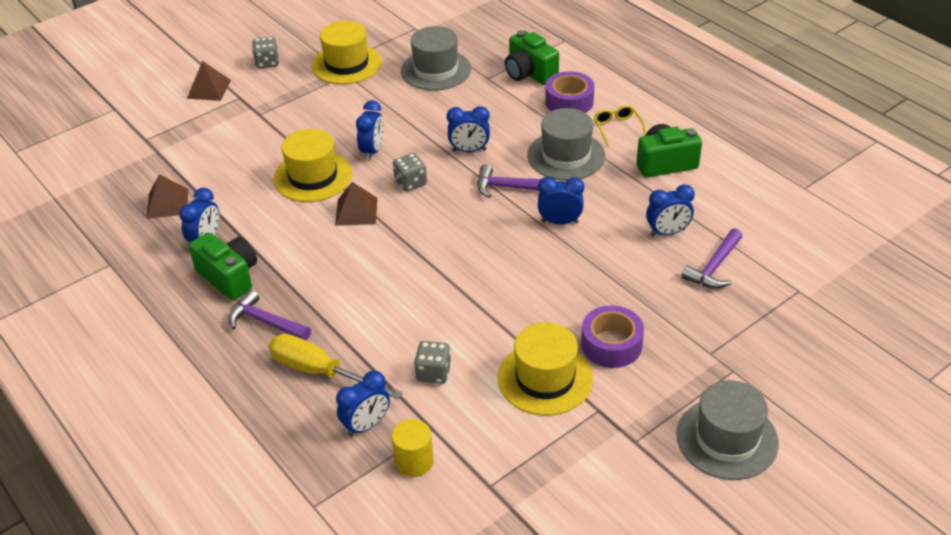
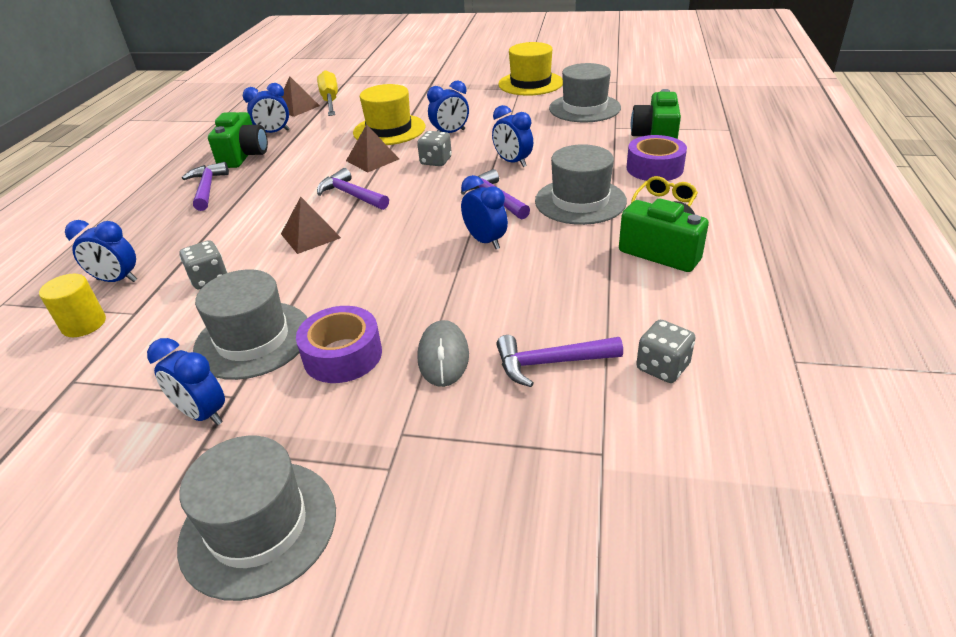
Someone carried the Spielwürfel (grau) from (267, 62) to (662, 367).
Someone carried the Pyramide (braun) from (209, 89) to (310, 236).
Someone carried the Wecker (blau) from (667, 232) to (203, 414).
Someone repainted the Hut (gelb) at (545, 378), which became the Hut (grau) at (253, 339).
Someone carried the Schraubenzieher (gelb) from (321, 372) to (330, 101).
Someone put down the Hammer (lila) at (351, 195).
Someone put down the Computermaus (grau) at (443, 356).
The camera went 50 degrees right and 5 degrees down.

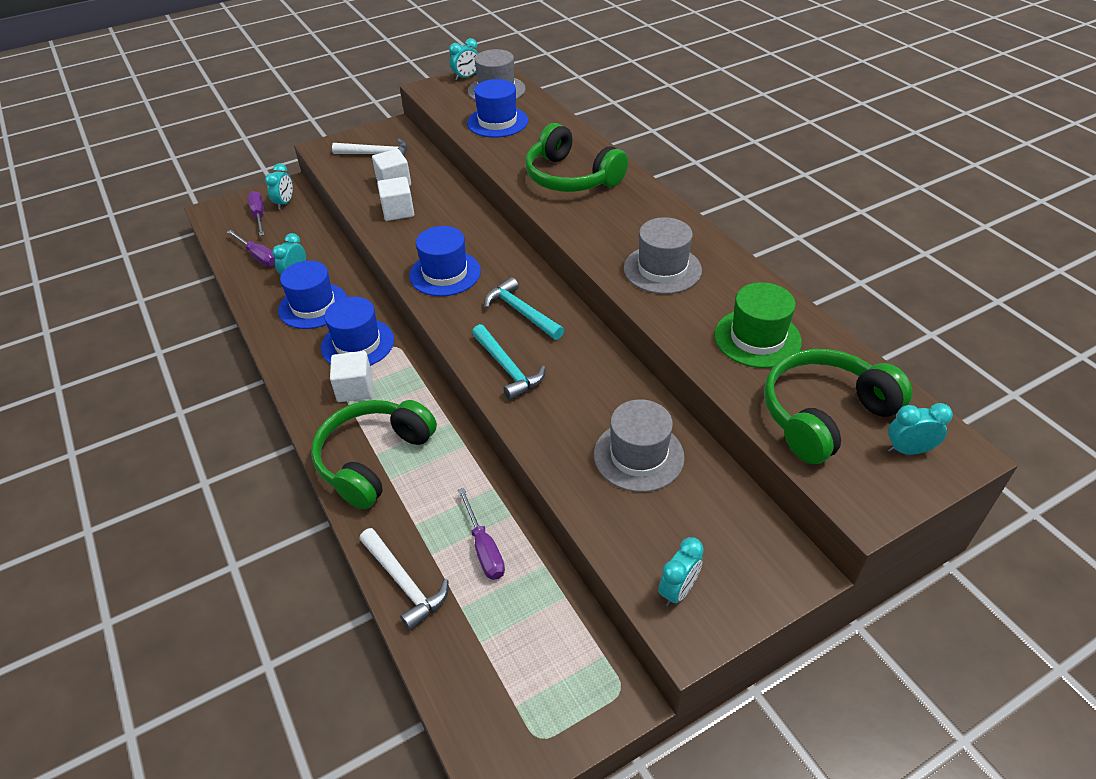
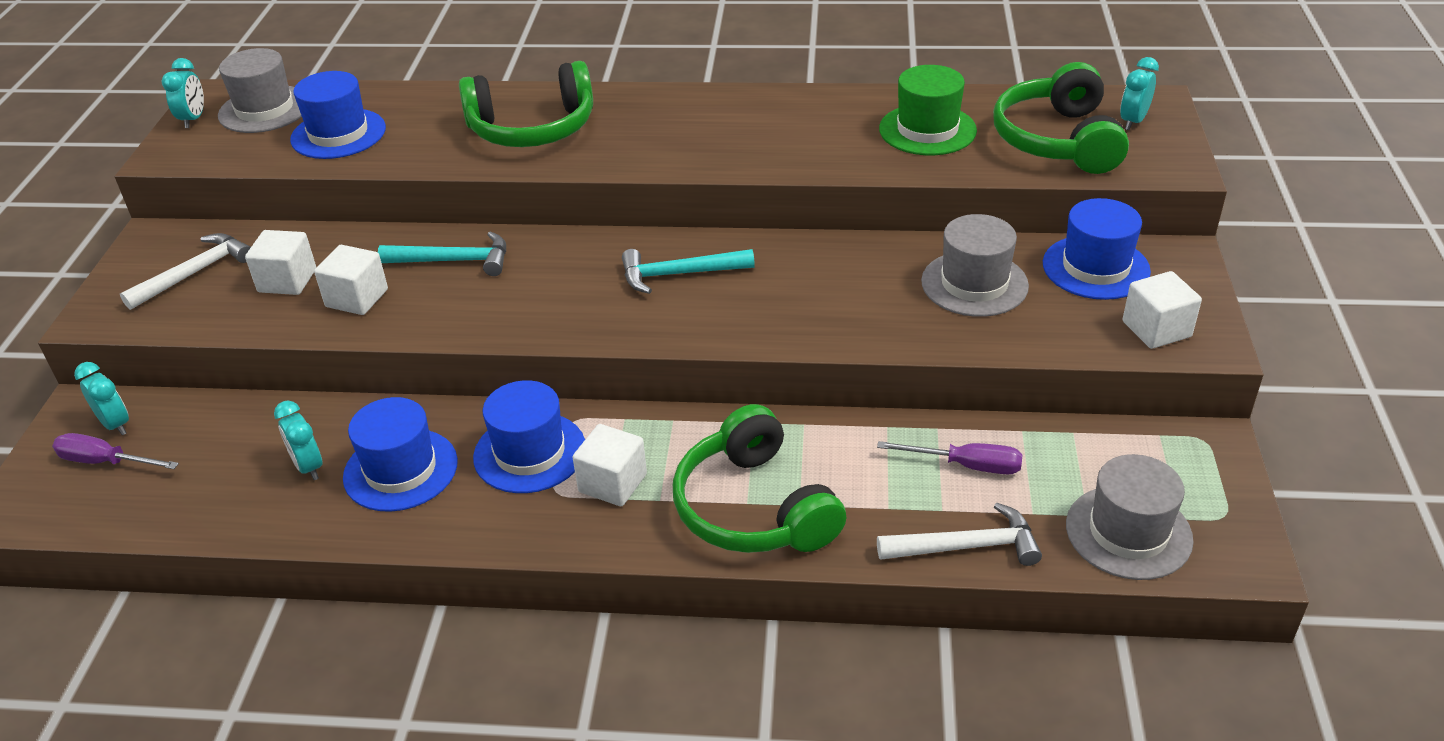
Someone carried the Hut (grau) from (662, 269) to (1128, 532).
Someone carried the Hut (blau) from (445, 273) to (1096, 267).
Someone took away the Schraubenzieher (lila) at (258, 256).
Someone carried the Hammer (türkis) from (507, 368) to (454, 261).
Someone swapped the Wecker (türkis) at (678, 590) for the Kubus (weiß) at (1156, 329).
The camera went 55 degrees left and 5 degrees down.

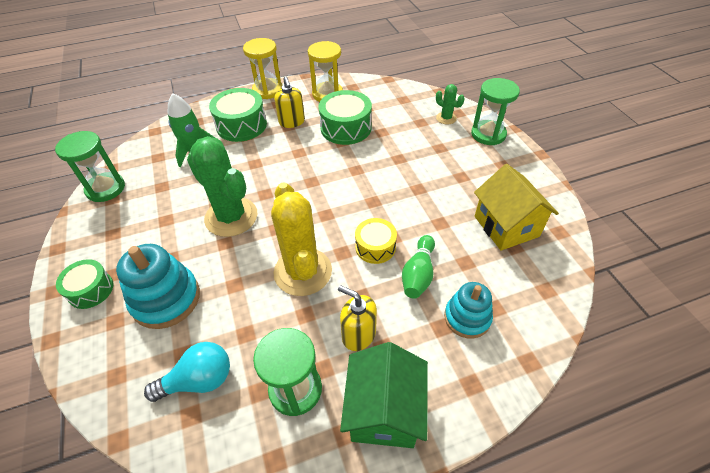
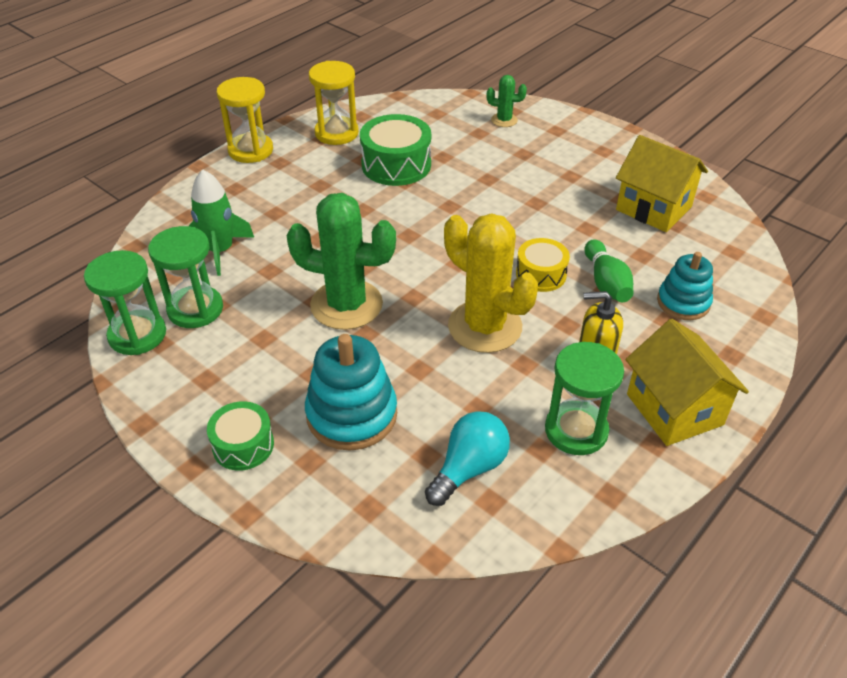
Someone took away the Seifenspender (gelb) at (292, 122).
Someone carried the Sanduhr (grün) from (488, 134) to (195, 309).
Someone took away the Trommel (grün) at (241, 125).
Someone repainted the Haus (grün) at (384, 411), which became the Haus (gelb) at (674, 409).
The camera went 30 degrees left and 5 degrees down.

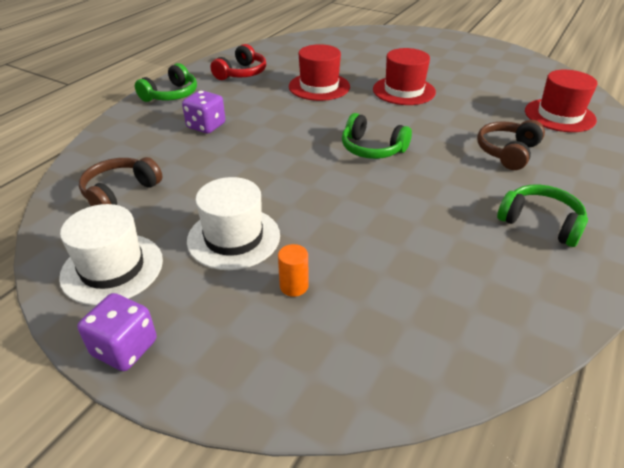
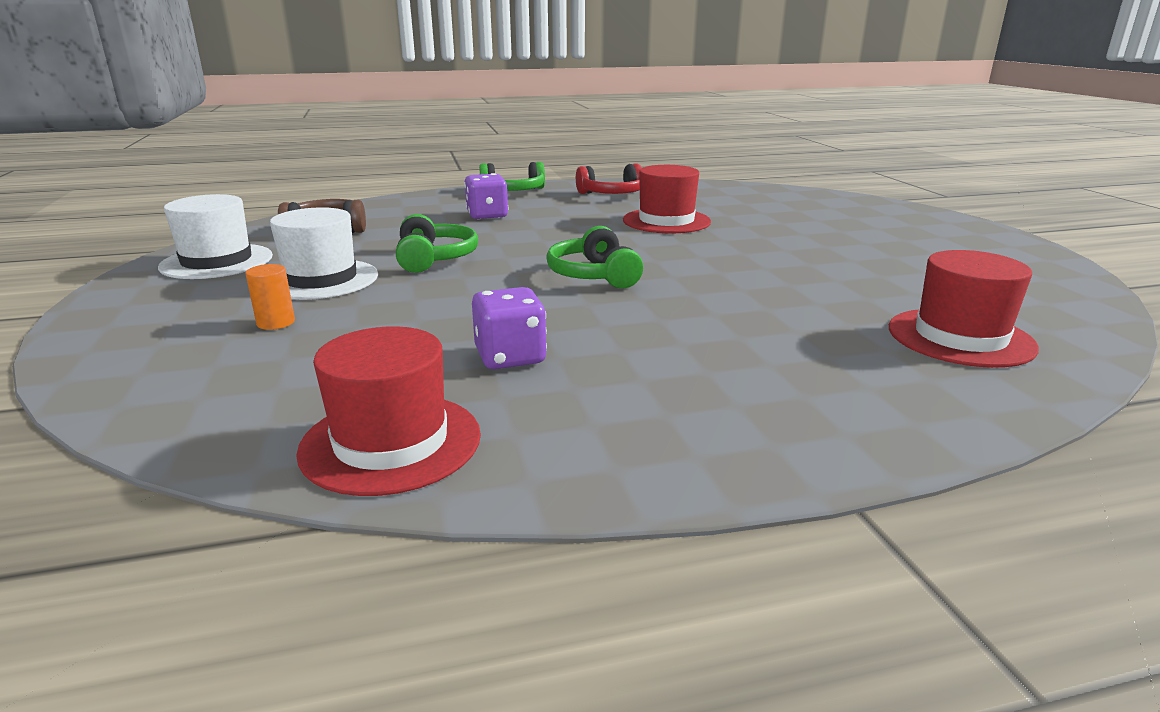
Someone carried the Hut (rot) from (404, 91) to (391, 442).
Someone took away the Kopfhörer (braun) at (507, 152).
Someone carried the Kopfhörer (grün) from (540, 223) to (434, 258).
Someone carried the Spielwürfel (lila) from (125, 348) to (510, 357).
The camera went 45 degrees right and 15 degrees down.

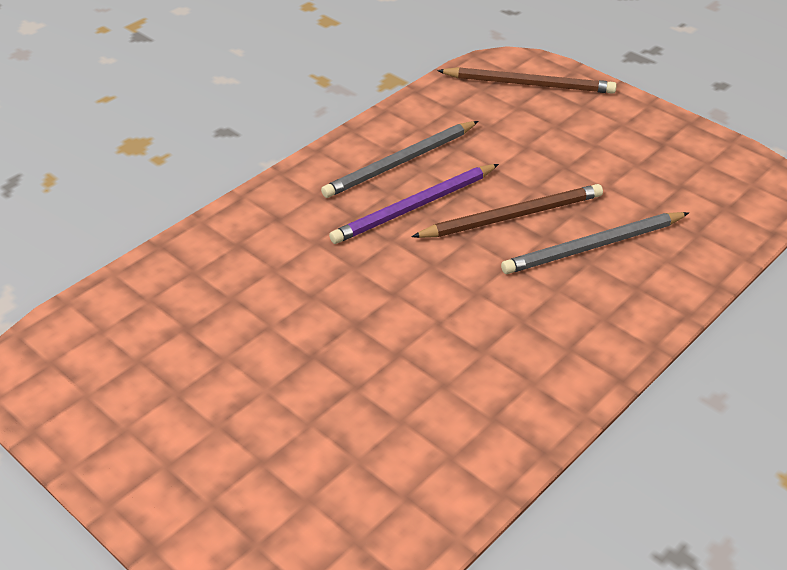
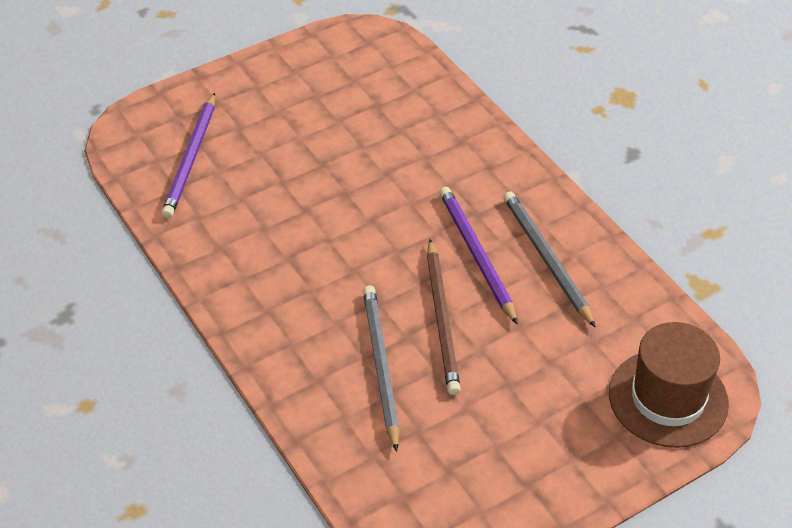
Someone swapped the Bleistift (braun) at (529, 84) for the Hut (braun) at (668, 398).
Someone put down the Bleistift (lila) at (191, 158).
The camera went 105 degrees right and 5 degrees up.

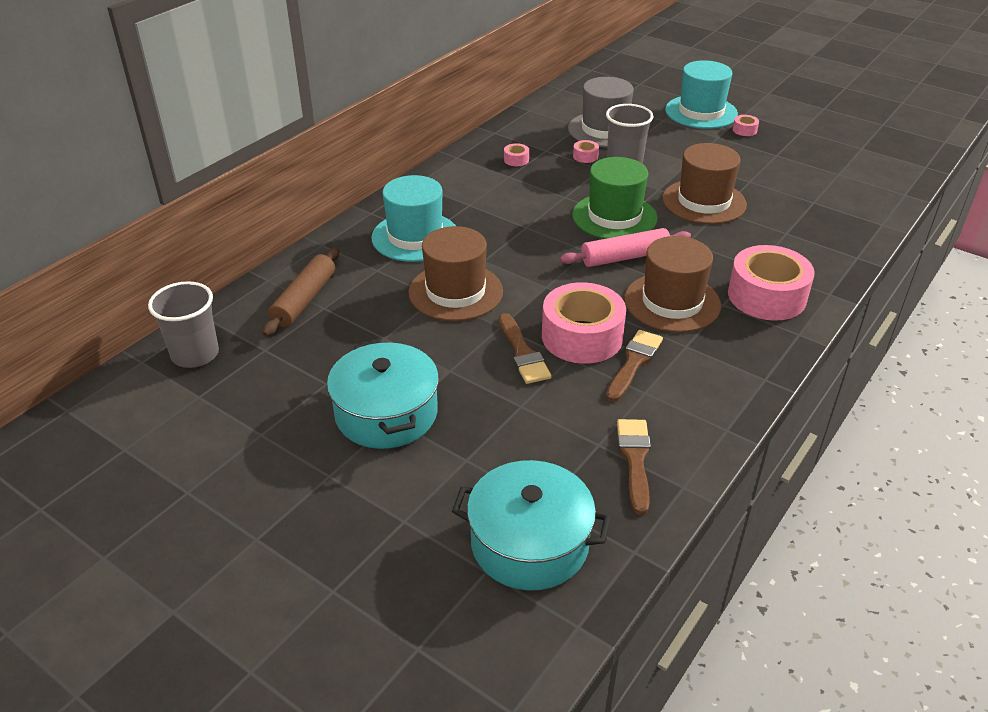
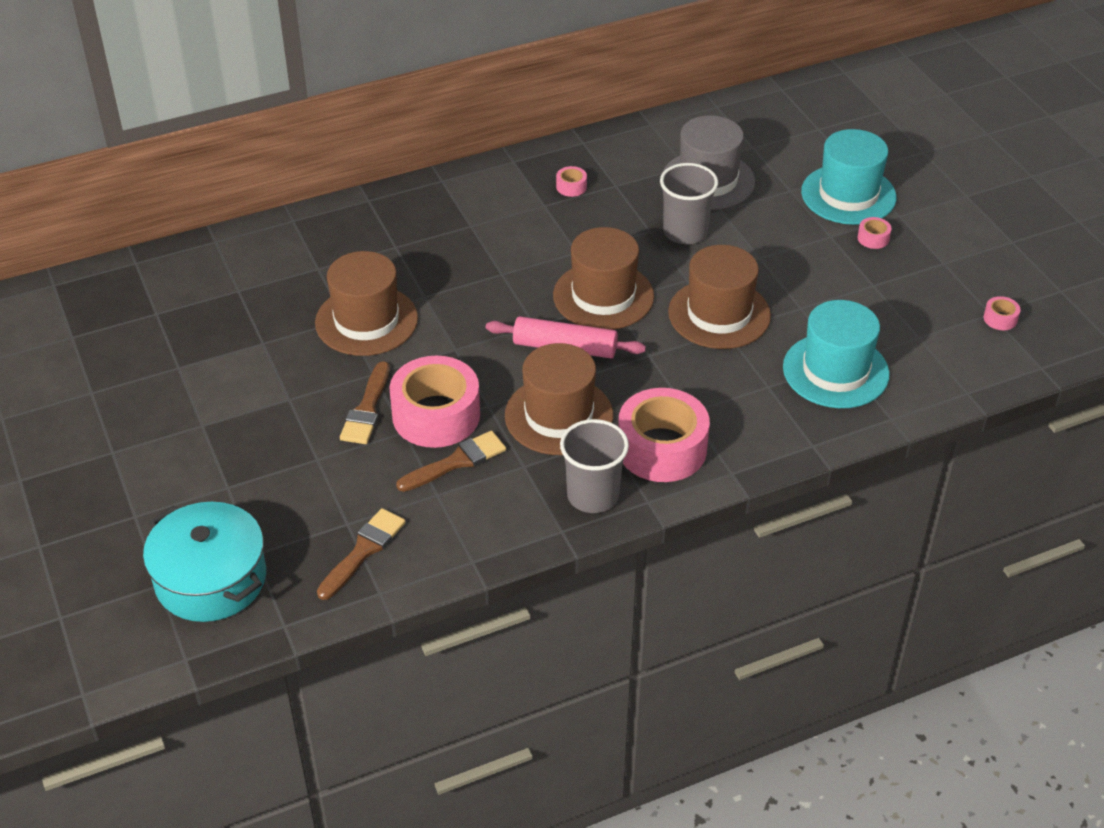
Someone carried the Klebeband (rosa) from (585, 156) to (1000, 319).
Someone repainted the Hut (grün) at (614, 217), which became the Hut (braun) at (603, 296).
Someone carried the Hut (türkis) from (415, 237) to (835, 371).
Someone took away the Nudelholz (braun) at (304, 300).
Someone carried the Becher (grau) from (195, 354) to (593, 495).
Someone took away the Kochtopf (türkis) at (386, 413).
The camera went 30 degrees right and 5 degrees up.

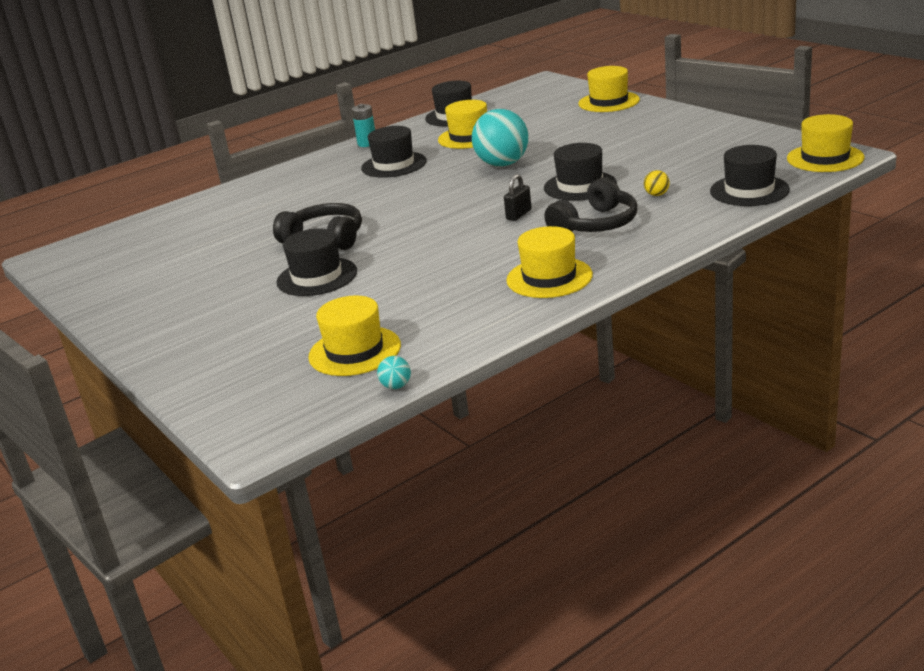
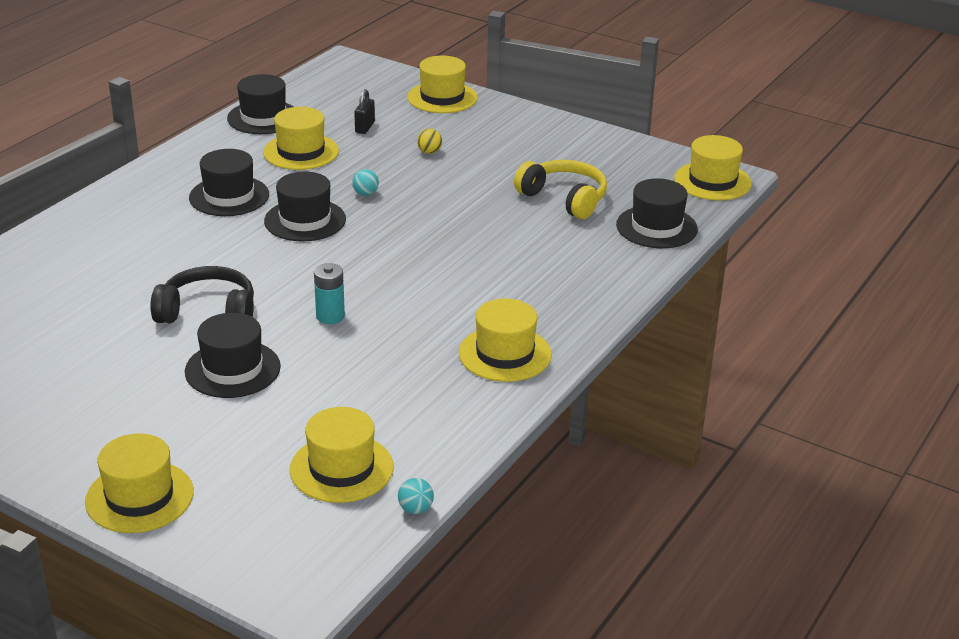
Someone carried the Batterie (türkis) from (367, 143) to (330, 316).
Someone scaled the Ball (türkis) at (502, 164) by 0.40.
Someone carried the Hut (schwarz) from (580, 186) to (305, 220).
Someone carried the Ball (gelb) from (656, 195) to (429, 152).
Someone carried the Vorhängeschloss (schwarz) from (519, 214) to (365, 127).
Someone took away the Kopfhörer (schwarz) at (596, 224).
Someone put down the Kopfhörer (gelb) at (564, 199).
Someone put down the Hut (gelb) at (139, 497).
The camera went 25 degrees left and 5 degrees up.

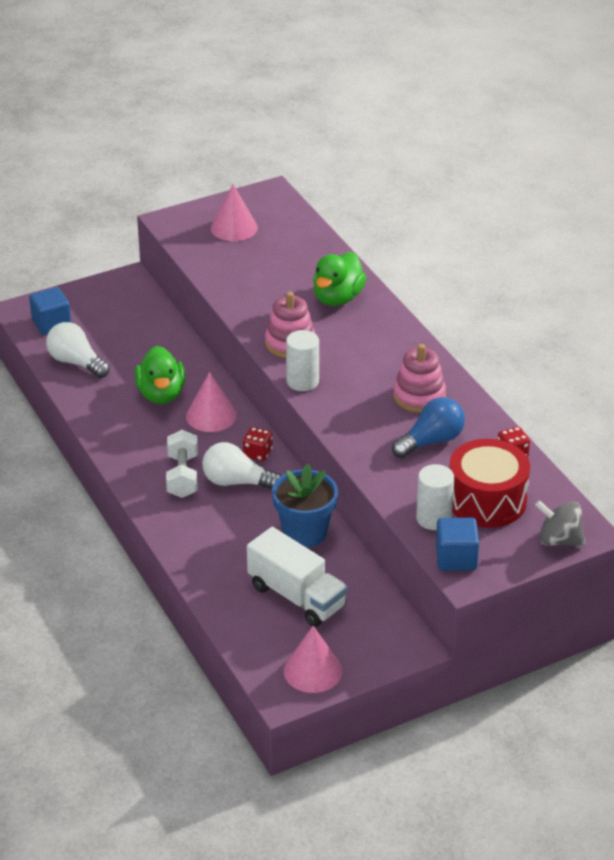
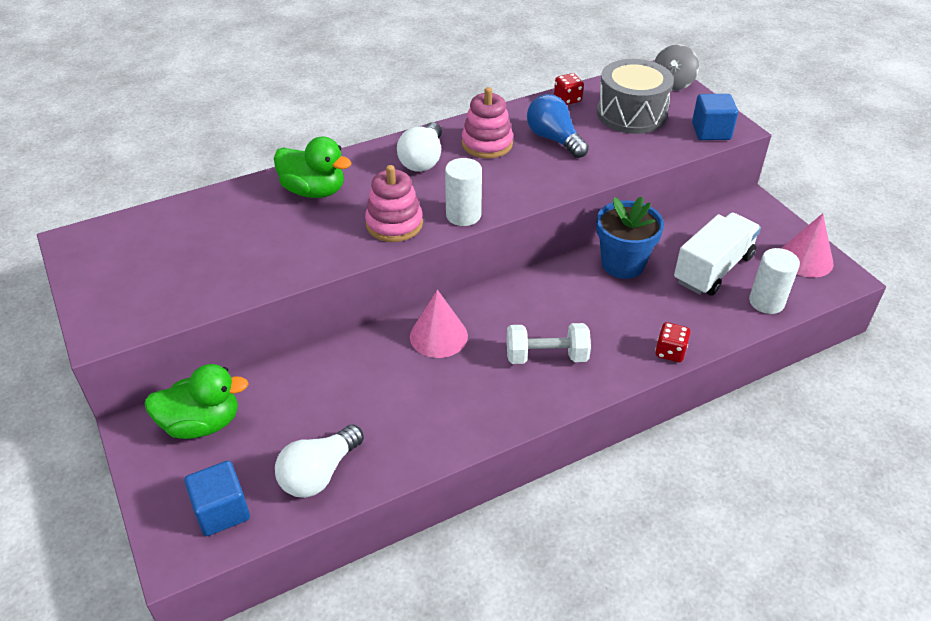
Someone took away the Kegel (rosa) at (234, 228).
Someone carried the Ente (grün) from (161, 394) to (202, 423).
Someone carried the Spielwürfel (rot) from (257, 453) to (670, 352).
Someone repainted the Trommel (rot) at (487, 500), which became the Trommel (grau) at (631, 114).
Someone carried the Glühbirne (weiß) from (236, 482) to (423, 160).
Someone carried the Vollzylinder (weiß) from (433, 518) to (766, 302).
The camera went 90 degrees left and 5 degrees up.

